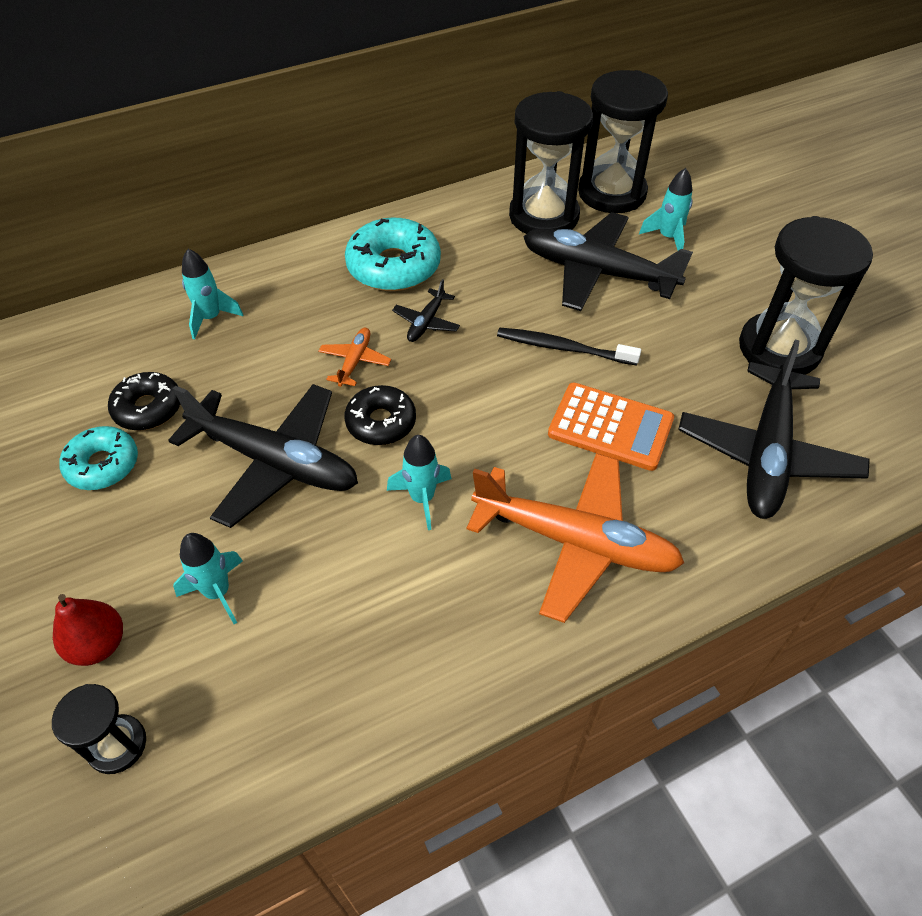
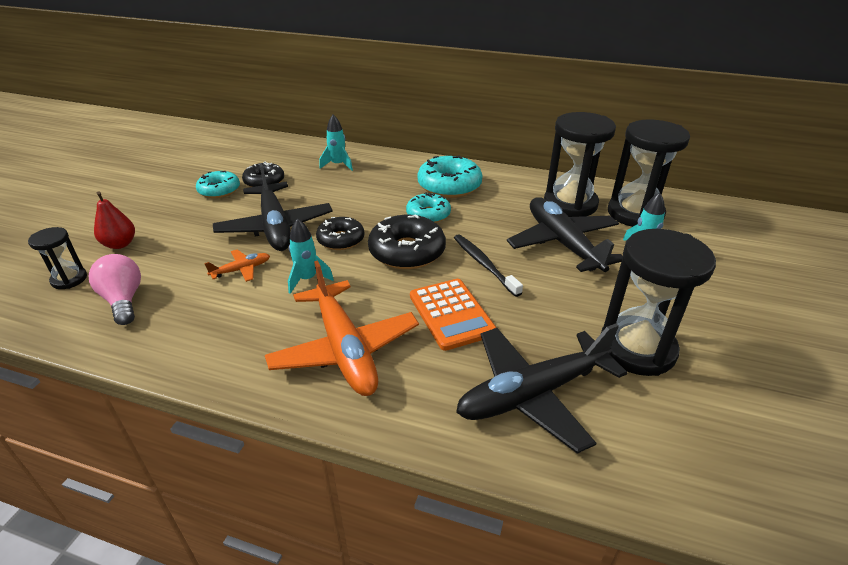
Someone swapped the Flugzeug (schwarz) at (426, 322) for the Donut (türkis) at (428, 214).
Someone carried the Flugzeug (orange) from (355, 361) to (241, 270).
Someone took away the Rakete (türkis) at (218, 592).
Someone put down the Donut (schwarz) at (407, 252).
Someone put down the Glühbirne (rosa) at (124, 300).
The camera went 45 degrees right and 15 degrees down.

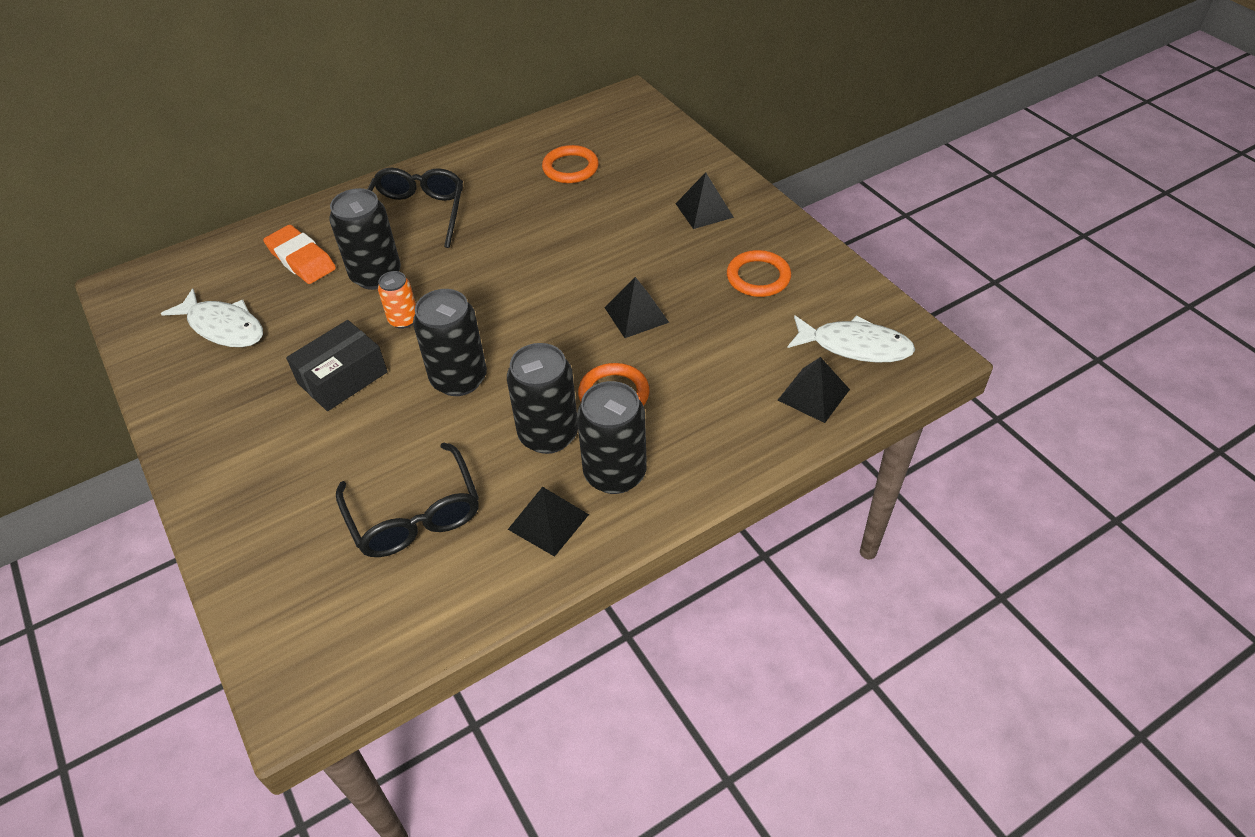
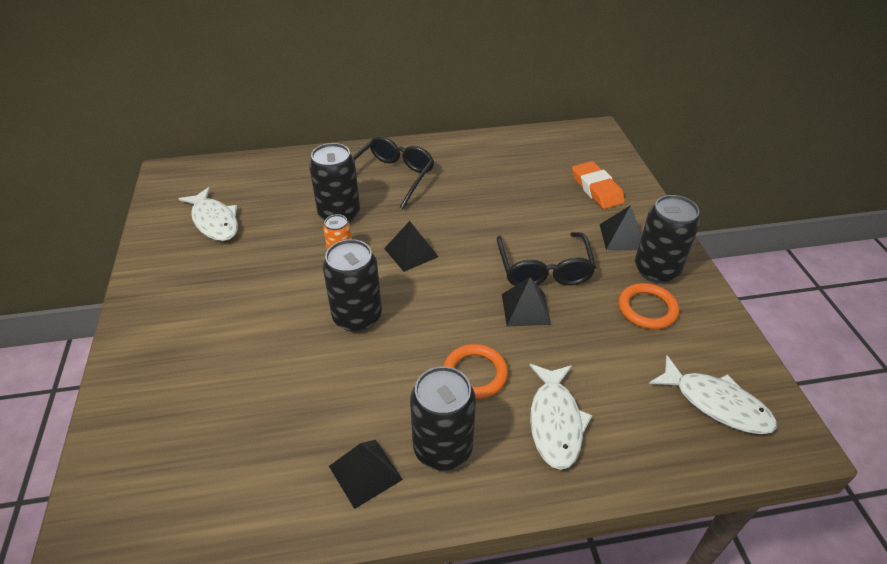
Someone took away the Ring (orange) at (570, 168).
Someone carried the Radiergummi (orange) from (301, 259) to (596, 189).
Someone took away the Schachtel (schwarz) at (342, 378).
Someone carried the Dose (schwarz) from (548, 434) to (656, 270).
Someone carried the Pyramide (schwarz) from (813, 394) to (411, 252).
Someone carried the Brille (schwarz) from (415, 515) to (544, 269).
Someone put down the Fisch (weiß) at (555, 422).
The camera went 20 degrees right and 5 degrees down.

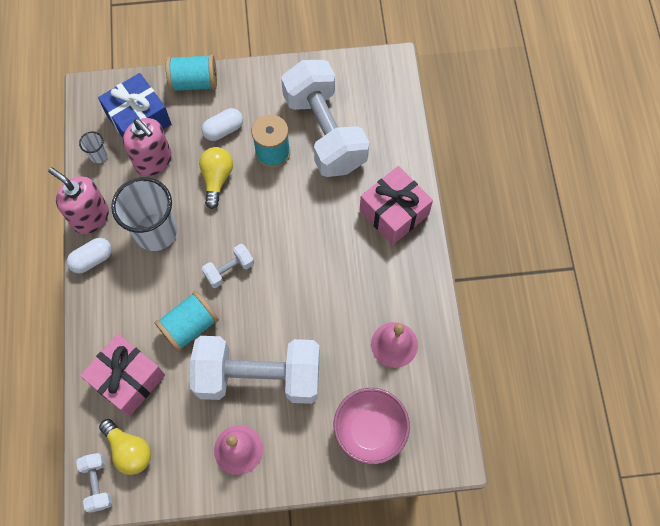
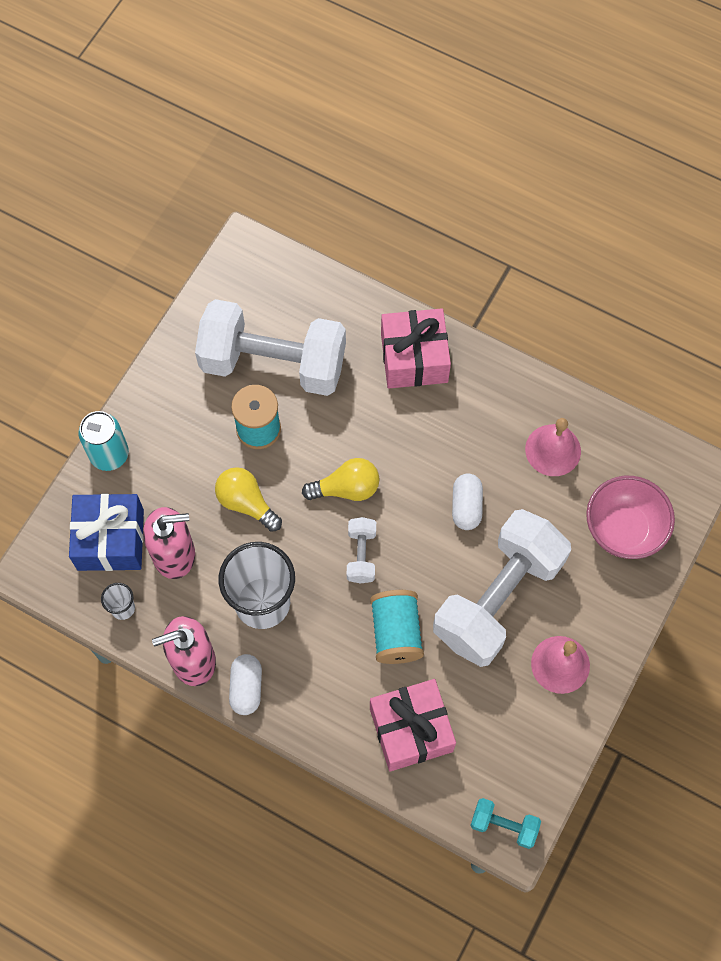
Someone swapped the Garnrolle (türkis) at (194, 82) for the Dose (türkis) at (109, 454).
Someone carried the Kapsel (weiß) from (223, 130) to (466, 506).
Someone carried the Glühbirne (gelb) from (129, 450) to (346, 488).
Someone repainted the Hantel (weiß) at (97, 484), which became the Hantel (türkis) at (504, 825).
The camera went 55 degrees left and 0 degrees up.

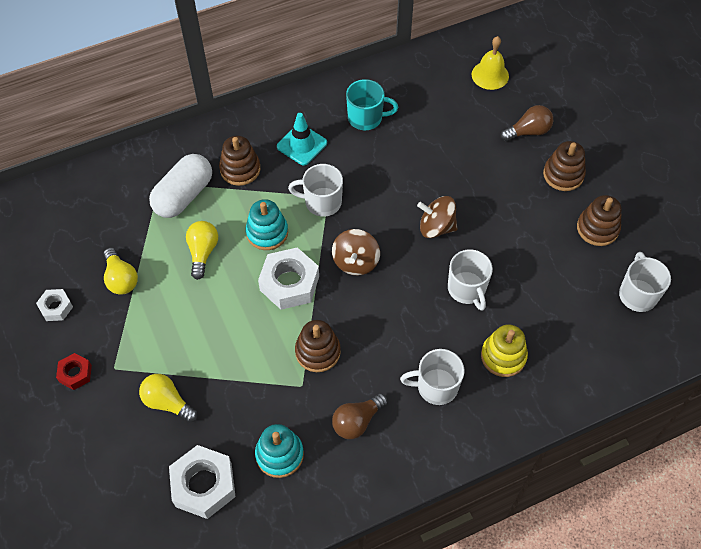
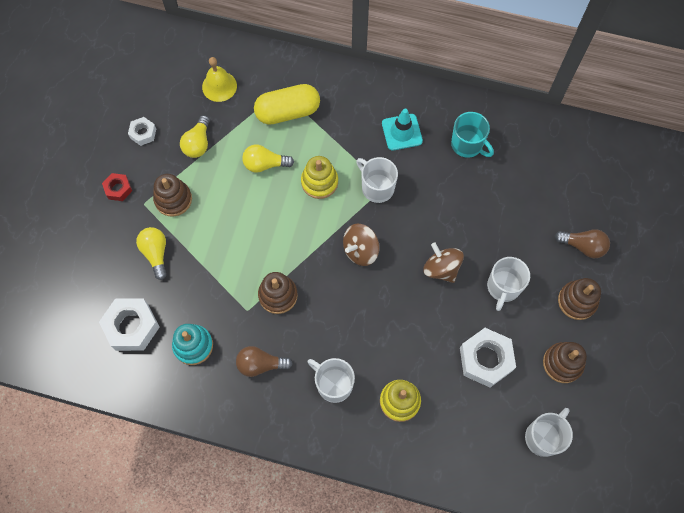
Someone carried the Glocke (gelb) from (490, 75) to (219, 86).
Someone carried the Stapelspielzeug (braun) from (240, 169) to (173, 199).
Someone repainted the Kapsel (weiß) at (184, 196), which became the Kapsel (gelb) at (288, 112).
Someone repainted the Stapelspielzeug (türkis) at (267, 232), which became the Stapelspielzeug (gelb) at (319, 182).
Someone rotated the Glühbirne (gelb) at (203, 252) by 135 degrees counterclockwise.
Someone carried the Sechskantmutter (weiß) from (289, 283) to (485, 359).
Someone carried the Tasse (weiß) from (467, 289) to (503, 287).
The camera went 40 degrees right and 10 degrees up.

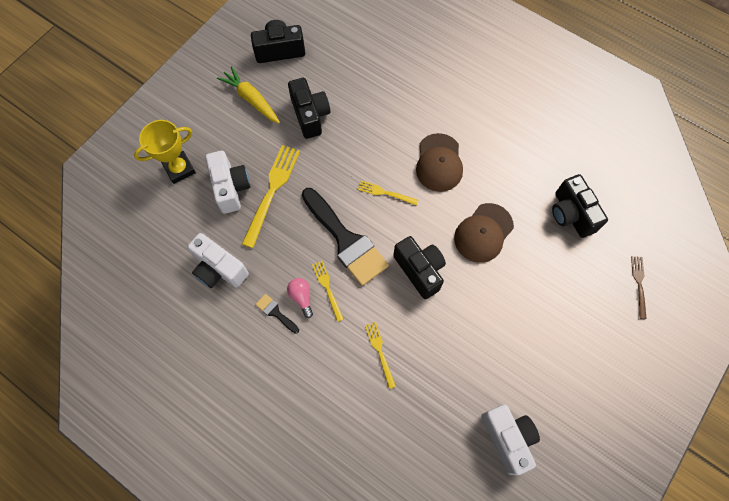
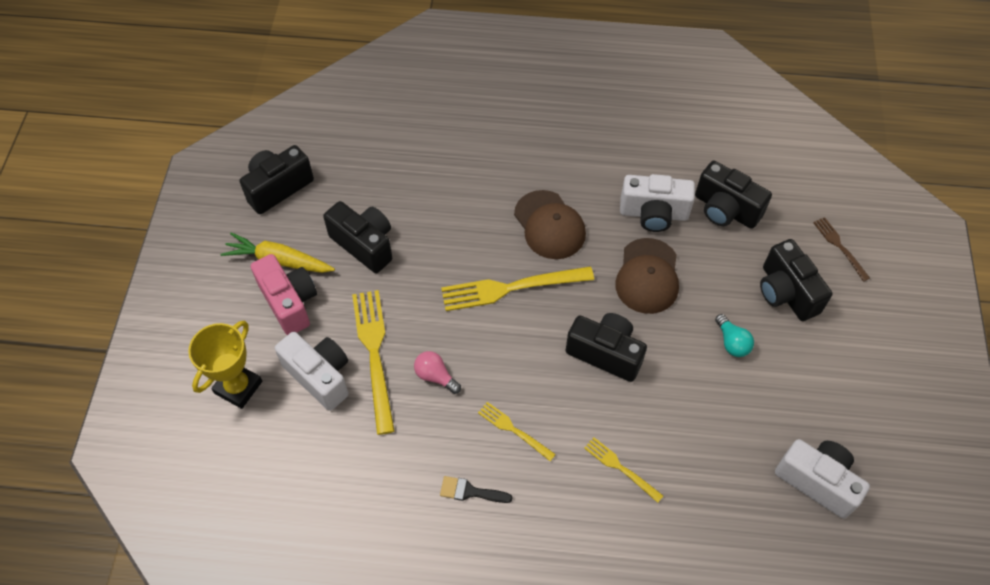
Someone scaled the Gabel (gelb) at (384, 193) by 1.87.
Someone took away the Pinsel (schwarz) at (346, 240).
Someone carried the Kamera (weiß) from (219, 269) to (653, 214).
Someone carried the Glühbirne (rosa) from (301, 297) to (435, 376).
Someone put down the Kamera (schwarz) at (786, 292).
Someone put down the Kamera (rosa) at (289, 302).
Someone put down the Glühbirne (türkis) at (732, 342).
The camera went 30 degrees left and 10 degrees down.

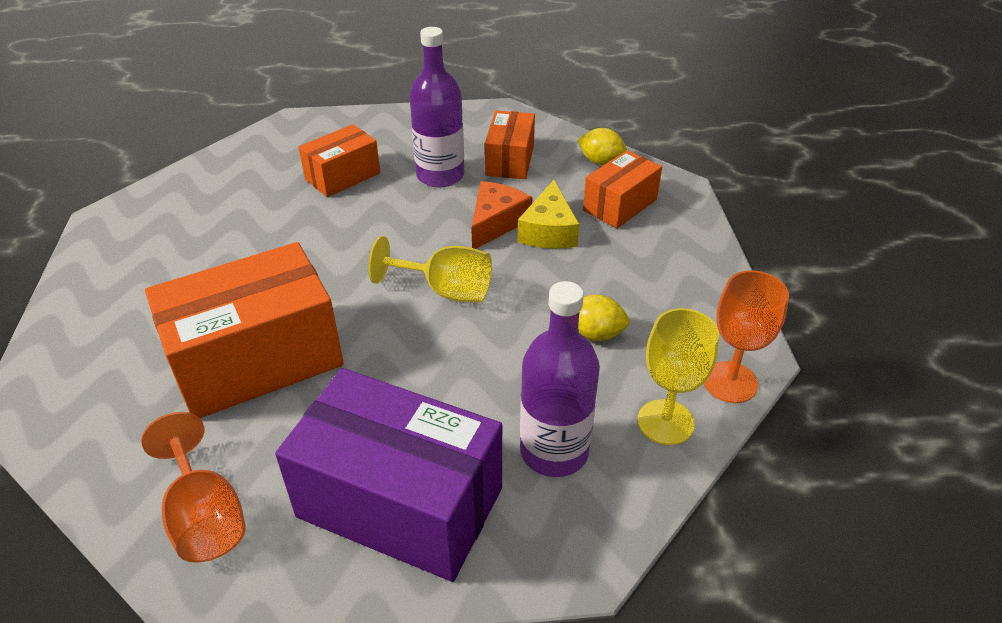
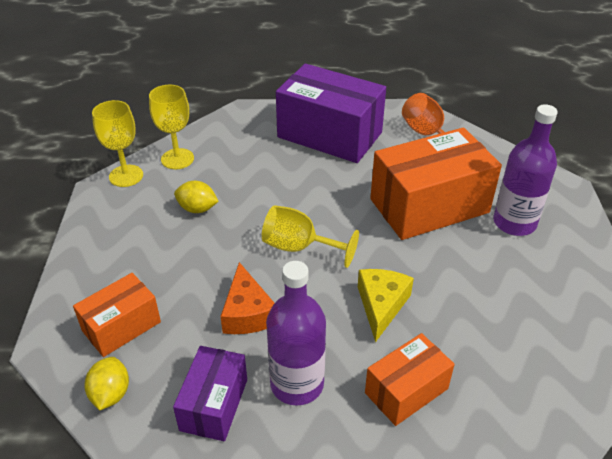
Someone repainted the Schachtel (orange) at (510, 160), which became the Schachtel (lila) at (214, 404).
Someone rotated the Zitrone (gelb) at (601, 161) by 60 degrees clockwise.
Someone carried the Käse (gelb) from (549, 231) to (381, 305).
Someone rotated the Käse (orange) at (496, 222) by 45 degrees counterclockwise.
Someone repainted the Kelch (orange) at (730, 382), which became the Kelch (gelb) at (126, 176).
Someone carried the Flasche (lila) from (554, 451) to (514, 223).
The camera went 175 degrees left and 0 degrees up.

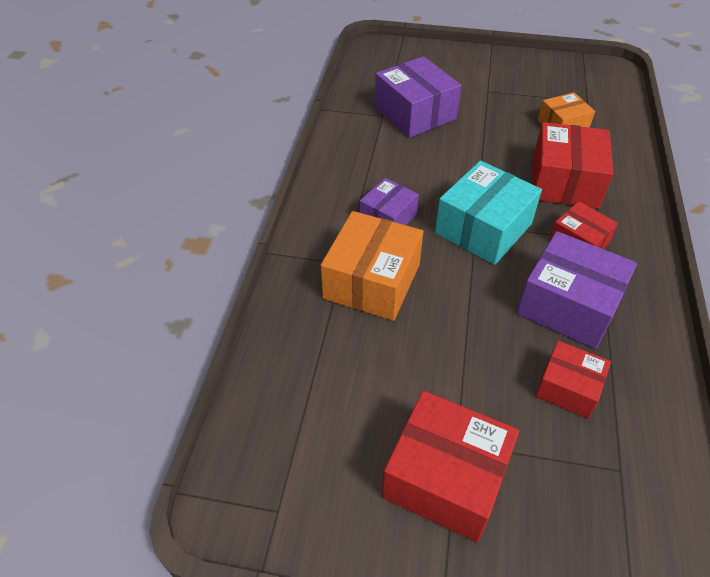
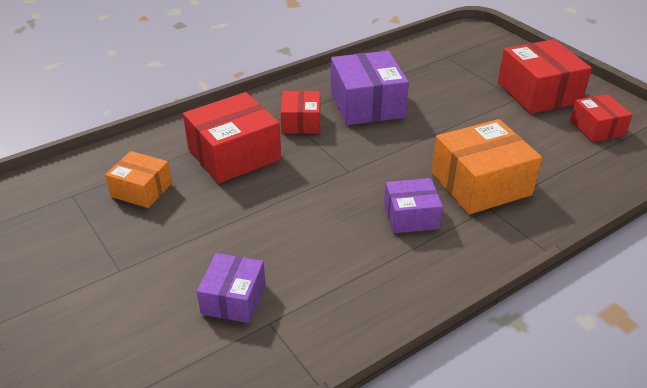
Someone scaled the Schachtel (lila) at (415, 113) by 0.59.
Someone took away the Schachtel (türkis) at (483, 228).
Someone carried the Schachtel (rot) from (568, 388) to (597, 128).
The camera went 135 degrees left and 10 degrees down.

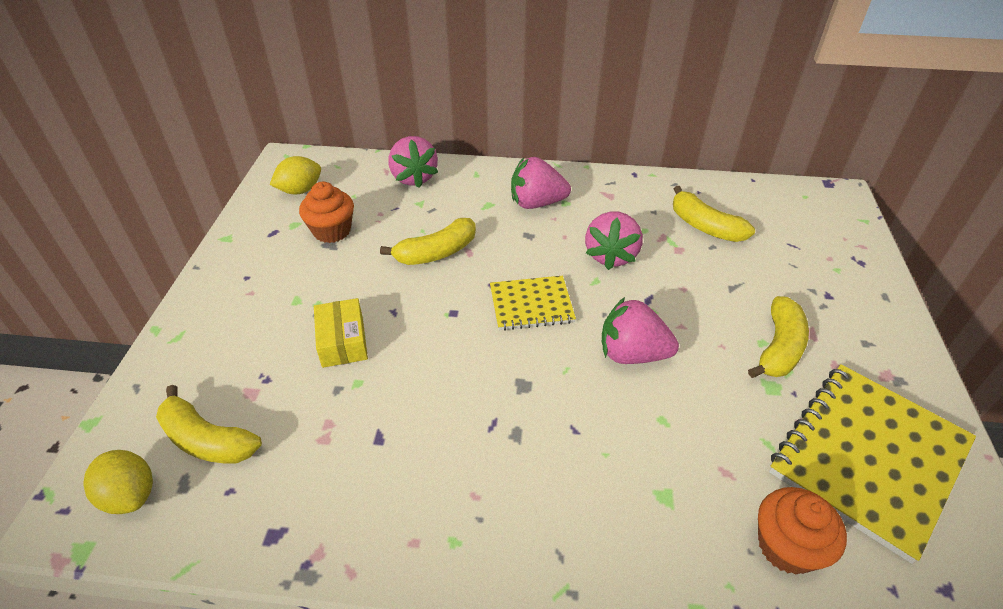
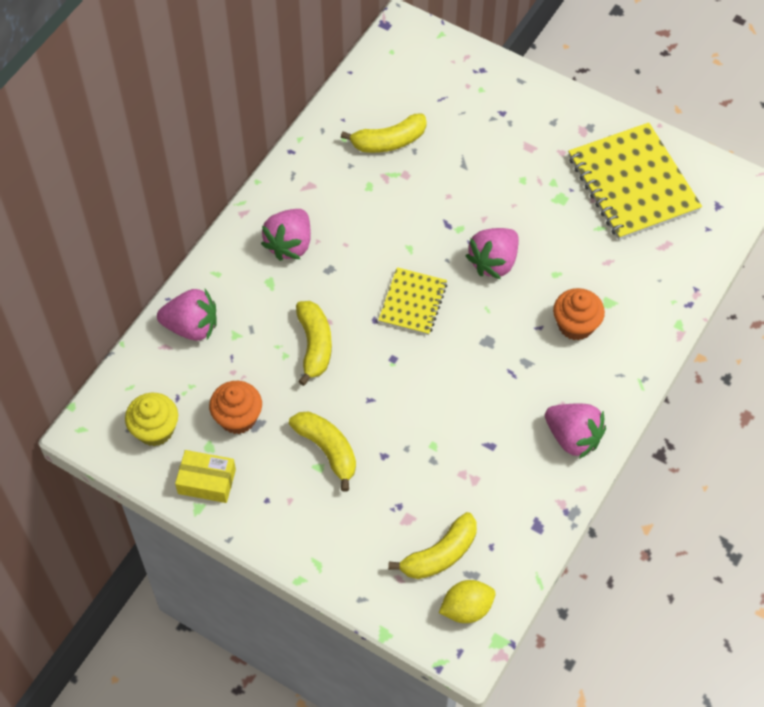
Someone swapped the Zitrone (gelb) at (300, 190) for the Muffin (gelb) at (155, 430).
Someone carried the Erdbeere (rosa) from (611, 255) to (573, 437).
Someone carried the Banane (gelb) from (779, 348) to (327, 450).
Someone carried the Schachtel (gelb) from (343, 341) to (207, 481).
Someone carried the Muffin (orange) from (787, 546) to (575, 325).
The camera went 65 degrees left and 15 degrees up.

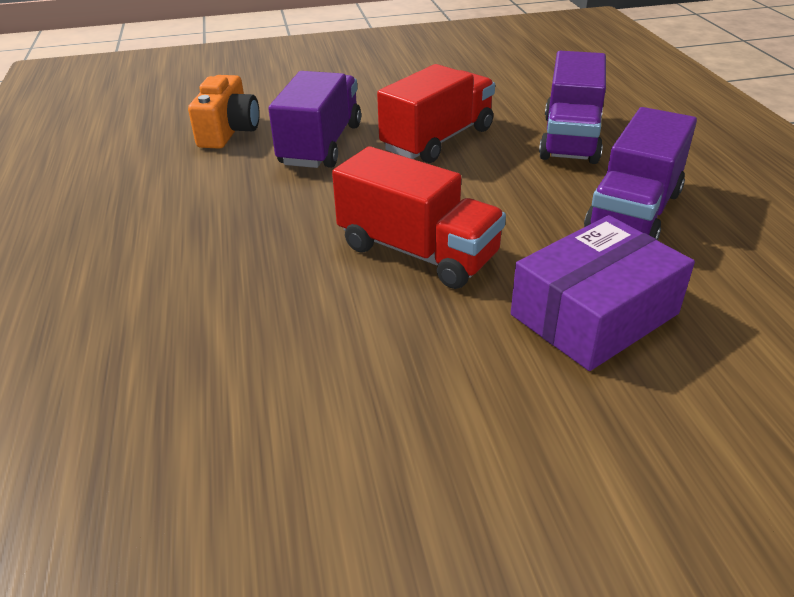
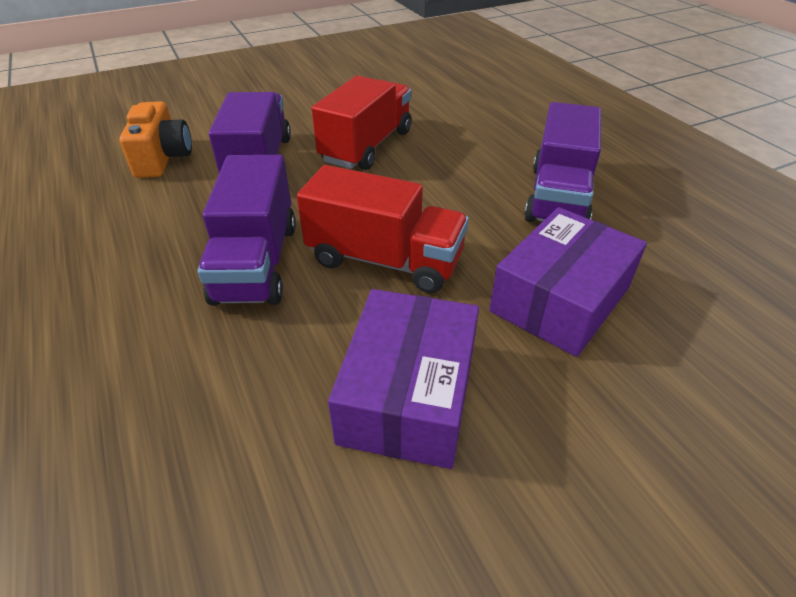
Someone carried the Lastwagen (lila) from (570, 139) to (256, 262).
Someone put down the Schachtel (lila) at (408, 395).
The camera went 15 degrees left and 5 degrees up.

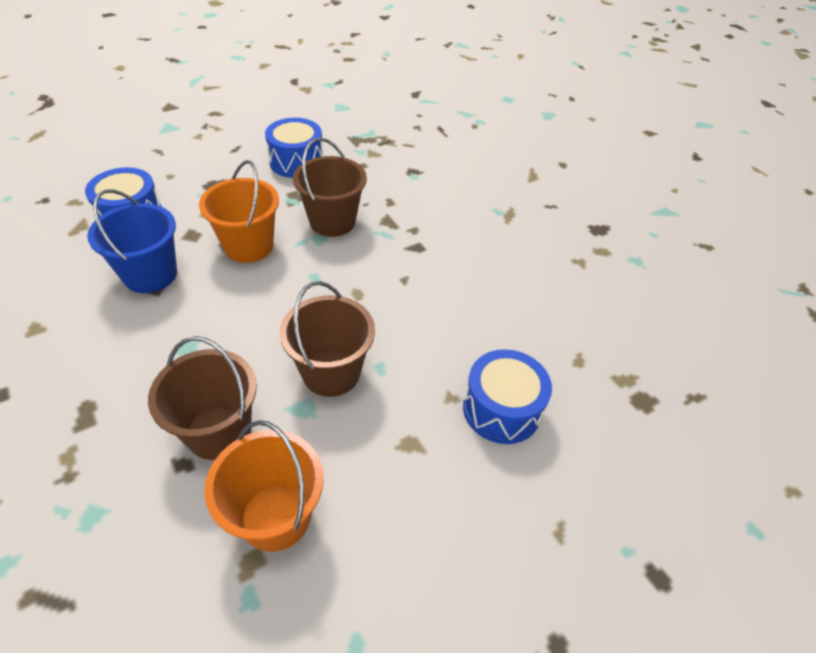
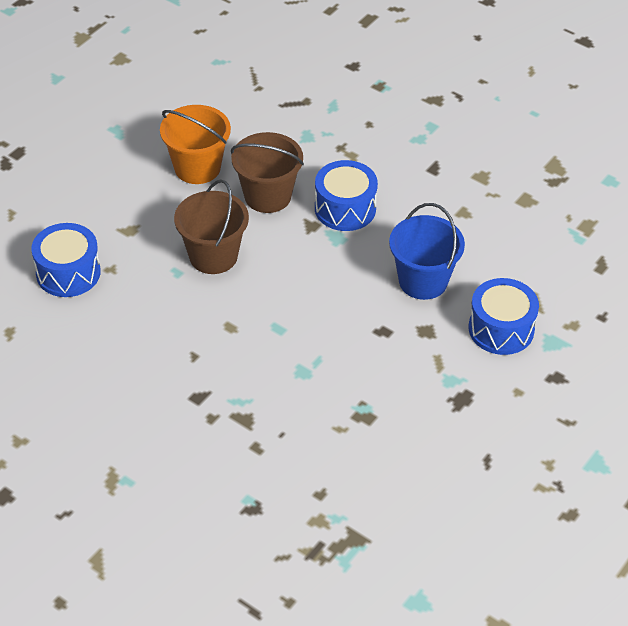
Someone carried the Trommel (blau) from (296, 162) to (345, 208).
Someone took away the Eimer (braun) at (332, 221).
Someone took away the Eimer (orange) at (249, 246).
The camera went 160 degrees right and 0 degrees up.

